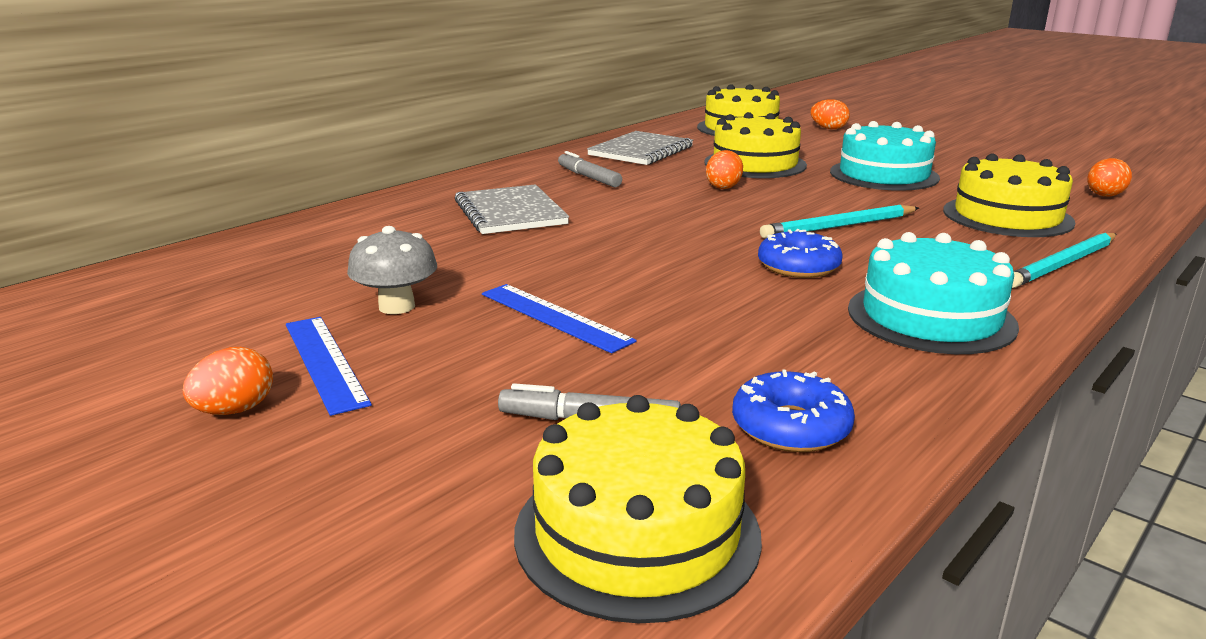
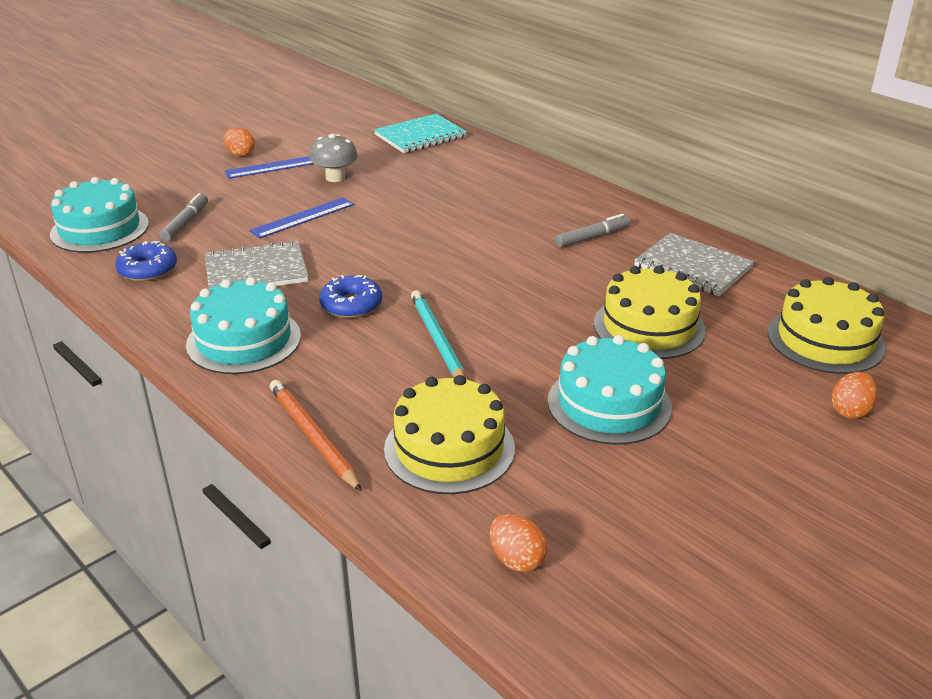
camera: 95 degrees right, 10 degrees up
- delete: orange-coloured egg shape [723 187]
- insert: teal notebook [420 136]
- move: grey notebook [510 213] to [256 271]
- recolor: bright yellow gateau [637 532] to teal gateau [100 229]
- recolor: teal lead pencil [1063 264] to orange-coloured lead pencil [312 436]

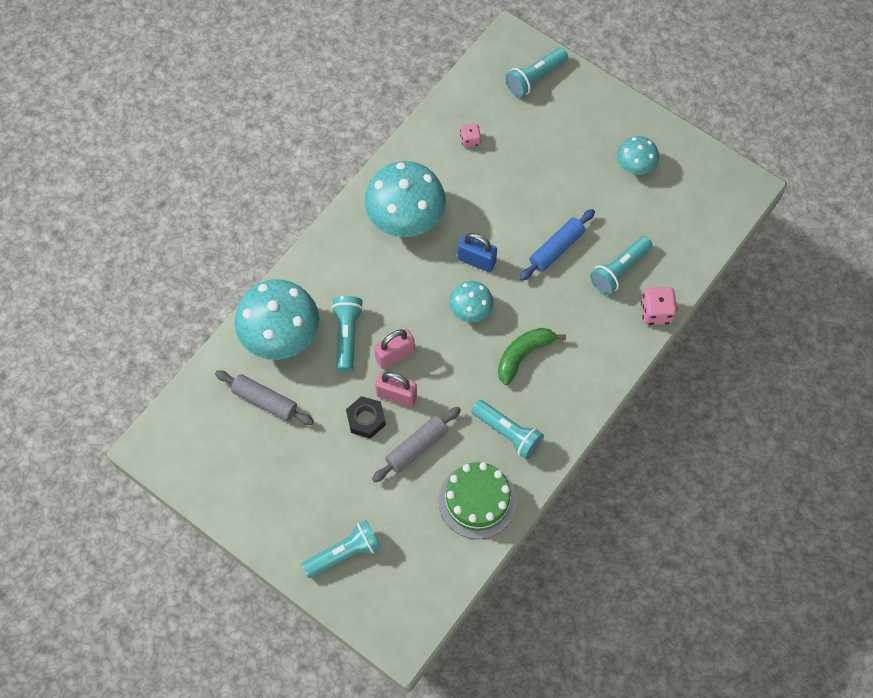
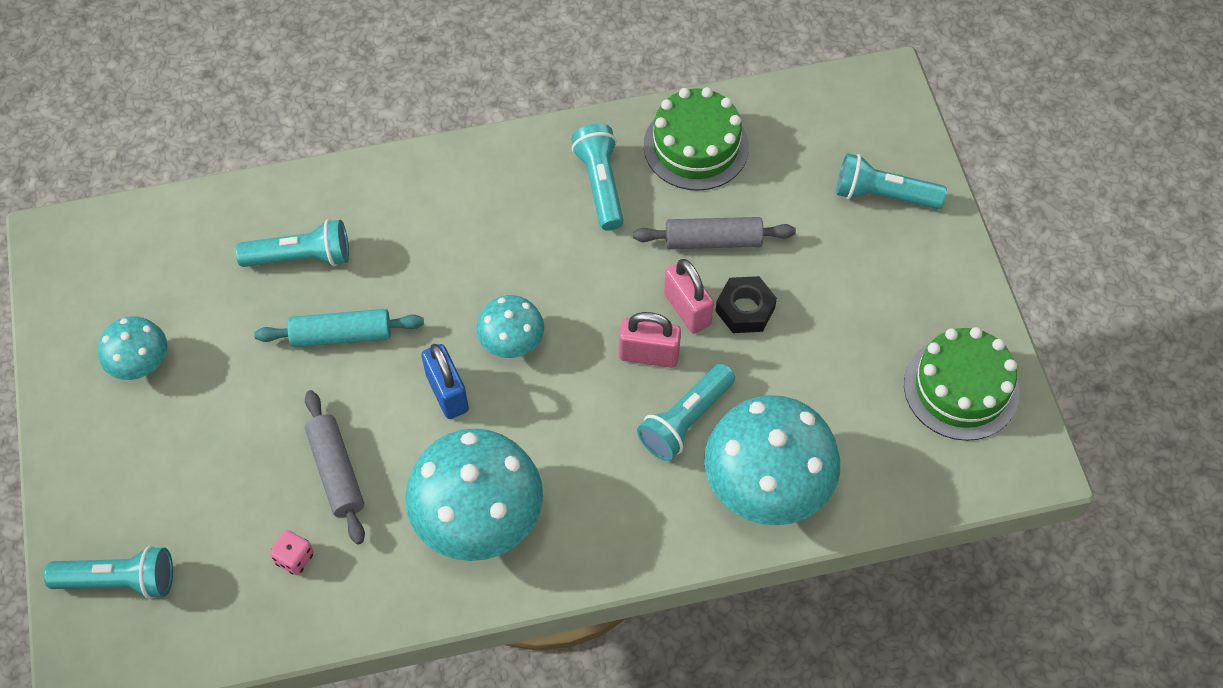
camera: 140 degrees left, 5 degrees down
- delete: leaf-green banana [523 355]
- delete: pink dice [656 312]
- insert: leaf-green gateau [961 388]
- move: grey dough roller [265 401] to [336 472]
- recolor: cobalt dough roller [556 248] to teal dough roller [341 335]

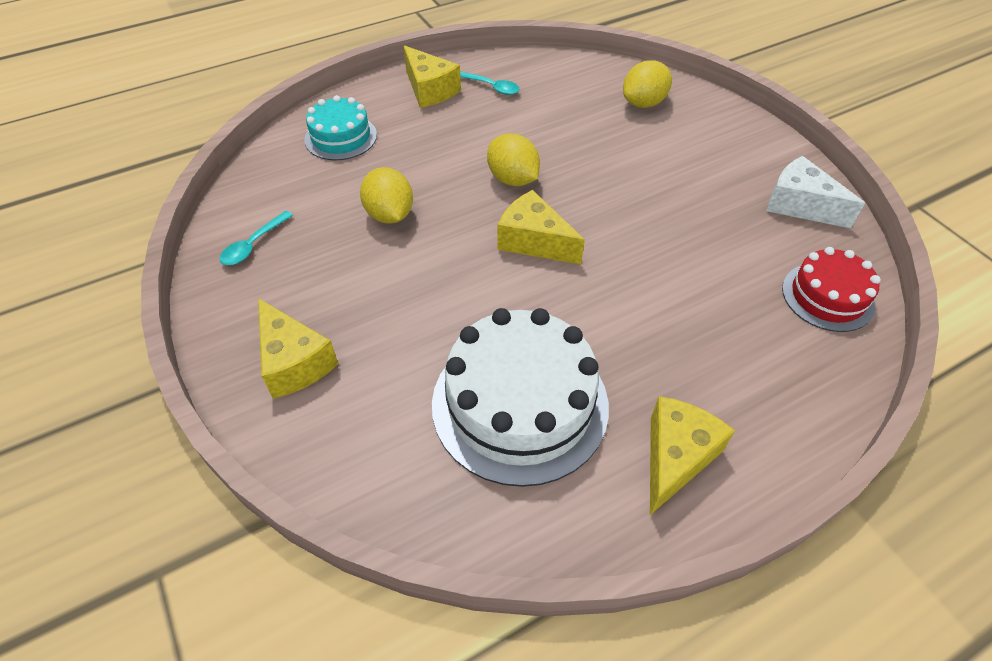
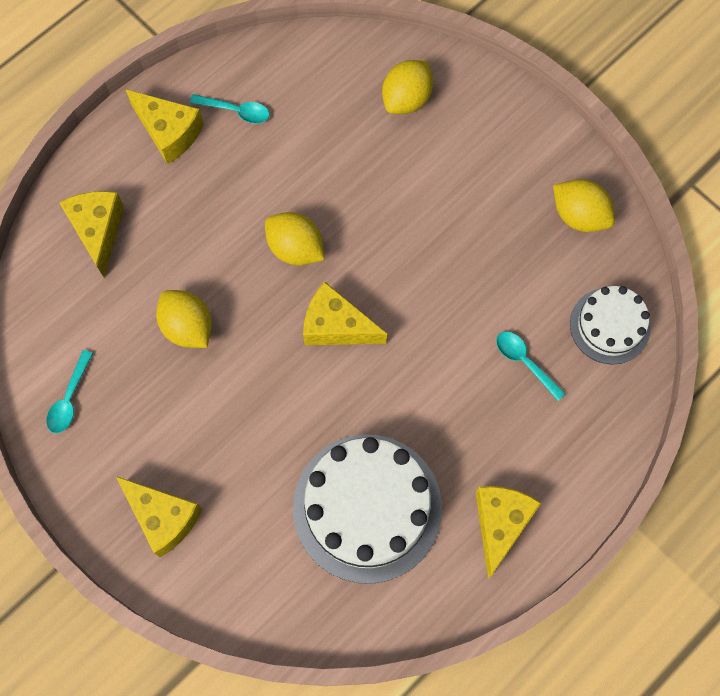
camera: 15 degrees left, 20 degrees up
- insert: teal tablespoon [525 362]
- replace: teal gateau [341 137] to bright yellow cheese wedge [98 231]
- replace: pure white cheese wedge [799 205] to bright yellow citrus fruit [579 215]
- recolor: red gateau [827 296] to pure white gateau [610 326]

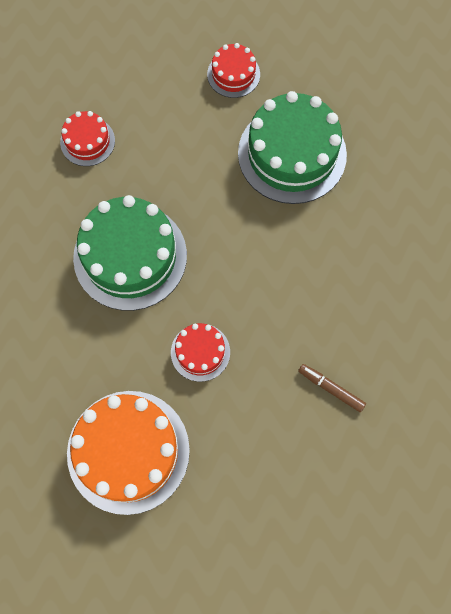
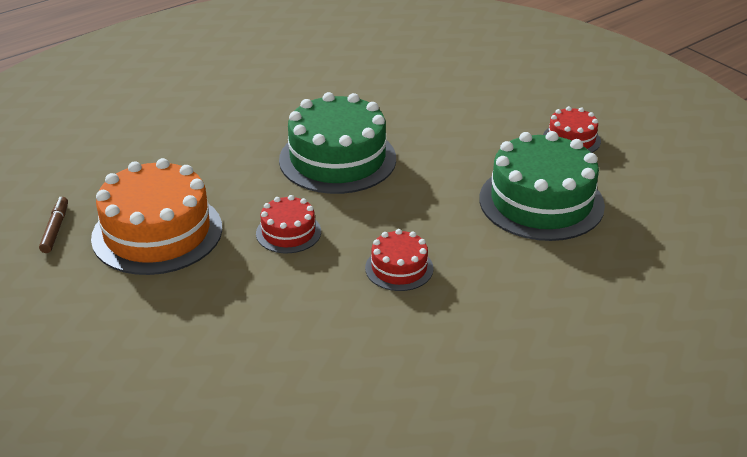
camera: 55 degrees right, 35 degrees down
- move: red gateau [87 141] to [399 268]
- move: dark brown marker pen [331 389] to [55 229]

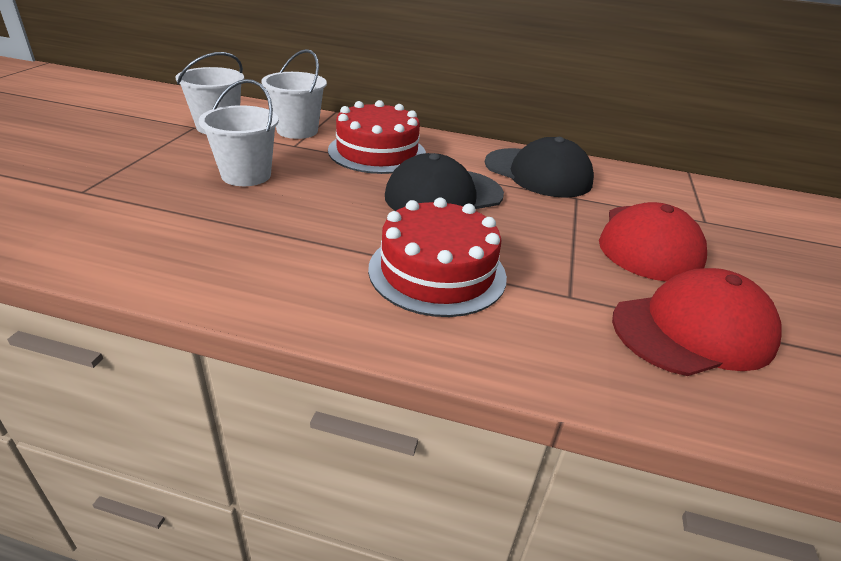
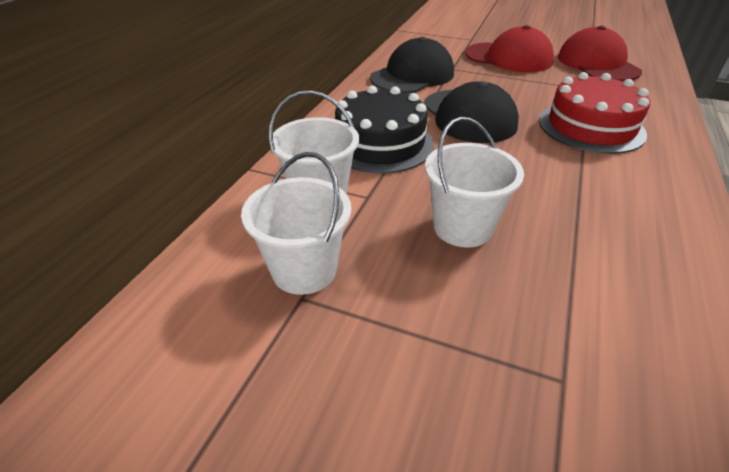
camera: 80 degrees left, 5 degrees up
- recolor: red gateau [377 152] to ebony gateau [380 143]

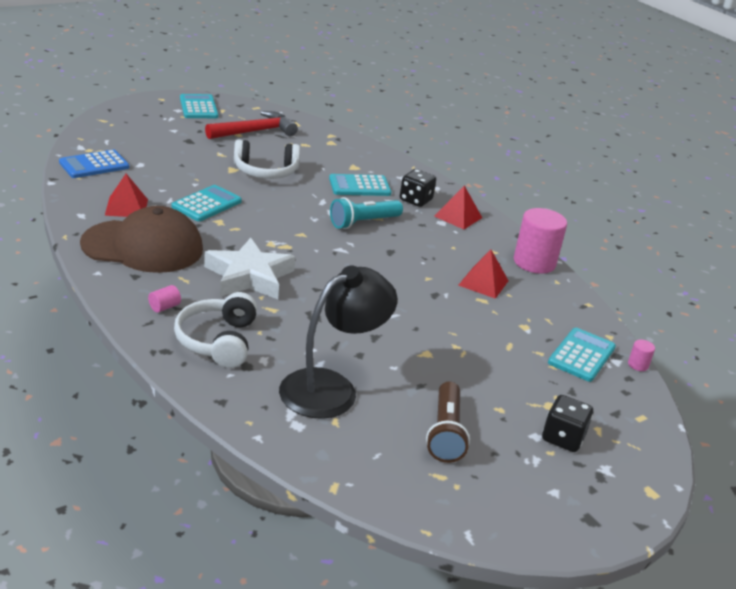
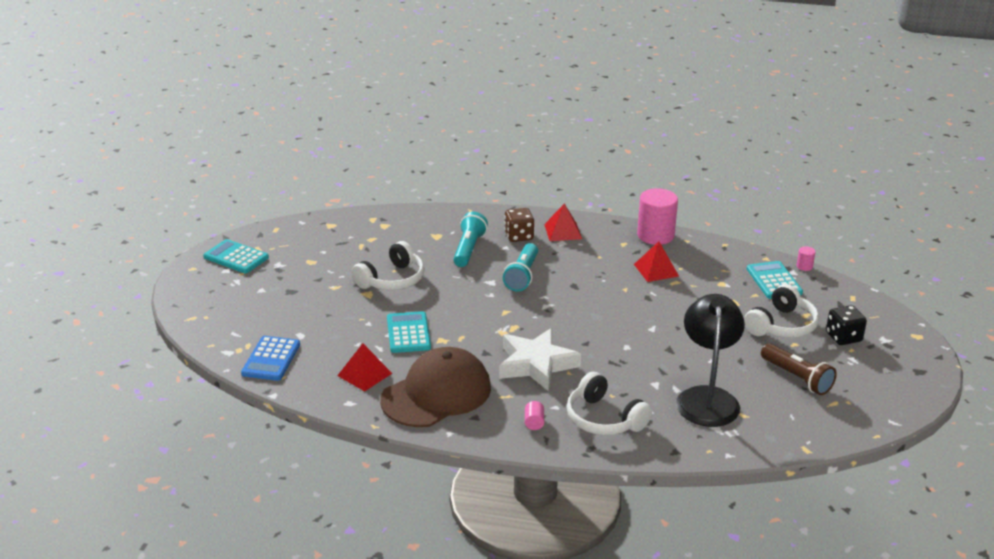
camera: 40 degrees left, 0 degrees up
- delete: red hammer [255 131]
- insert: pure white headphones [781 325]
- replace: teal pocket calculator [359 186] to teal torch [469 249]
- recolor: ebony dice [415 200] to dark brown dice [519 236]

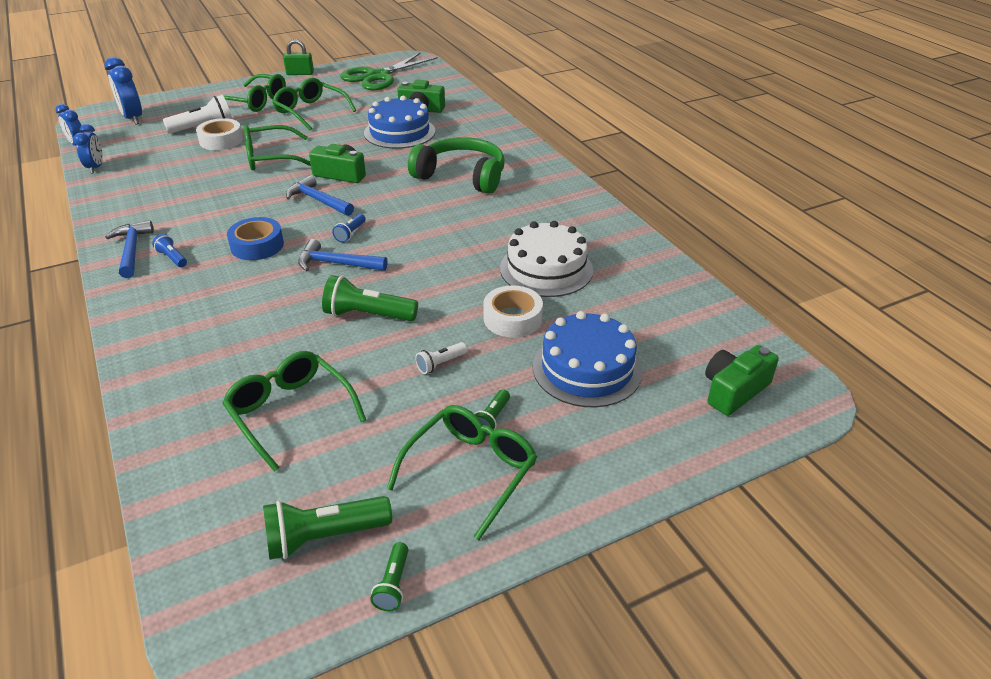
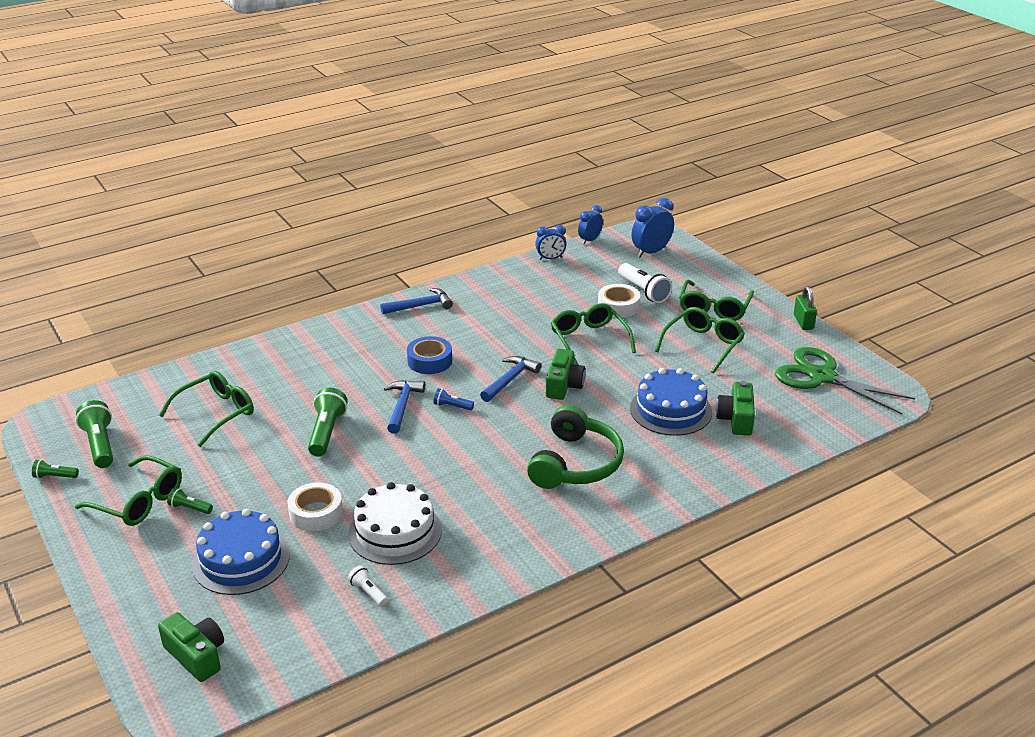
camera: 85 degrees right, 5 degrees down
- delete: cobalt torch [172 258]
- move: pure white torch [440 364] to [368 592]

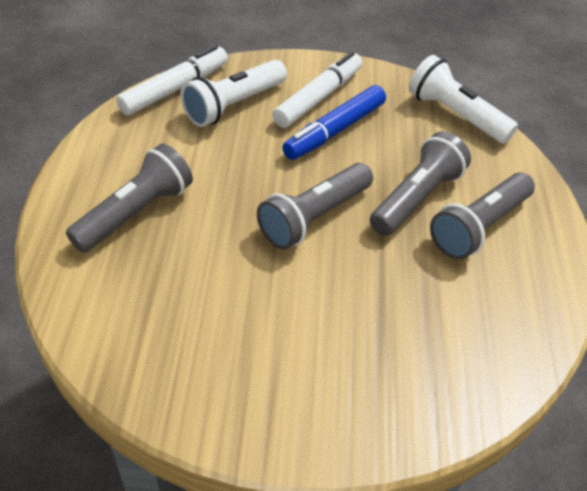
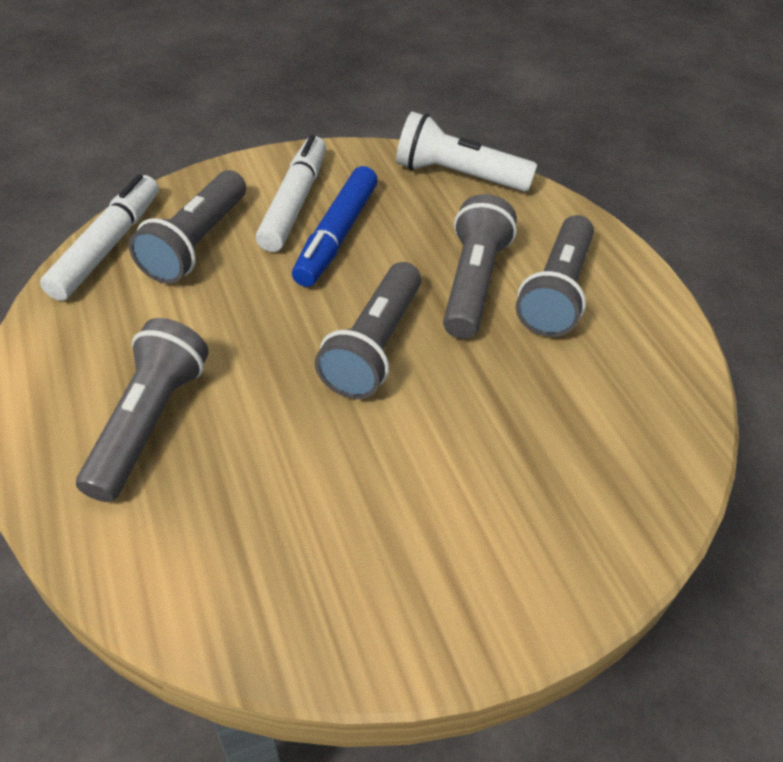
camera: 25 degrees left, 0 degrees up
- recolor: pure white torch [233 105] to grey torch [196 243]

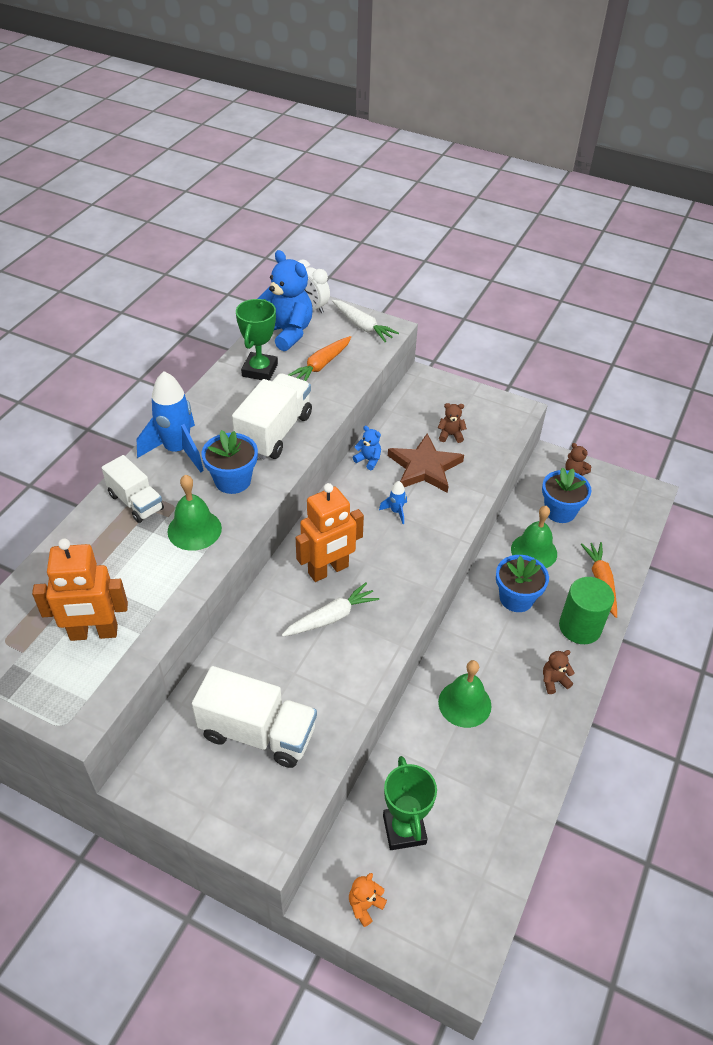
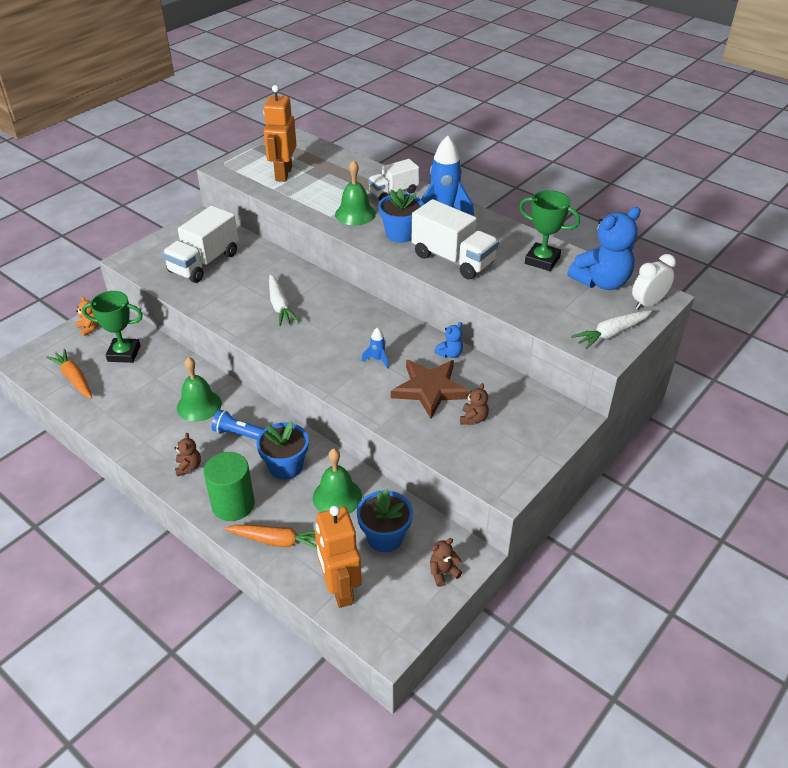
camera: 105 degrees right, 5 degrees down
- insert: cobalt torch [240 434]
- move: orange-coloured toy carrot [321 365] to [74 378]
- move: orange-coloured robot [328 570] to [340 589]

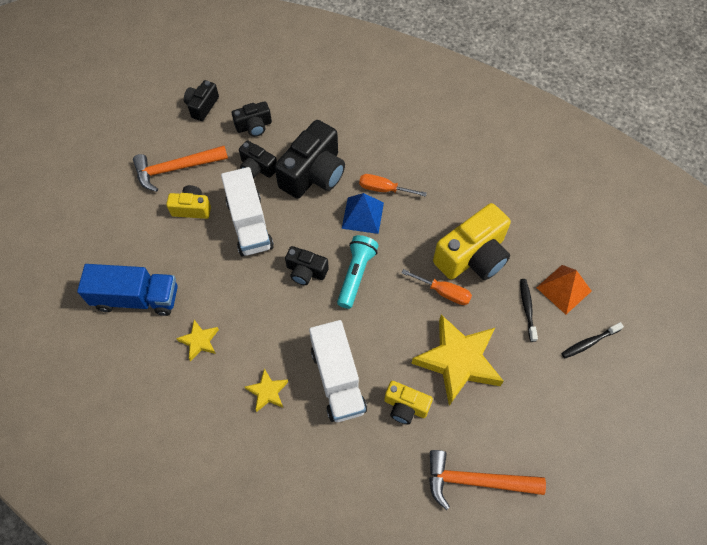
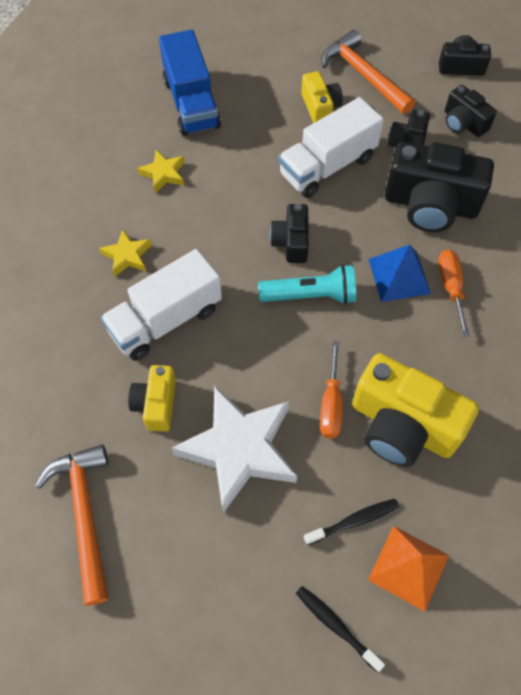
camera: 70 degrees right, 0 degrees up
- recolor: bright yellow star [458 361] to pure white star [239 450]

